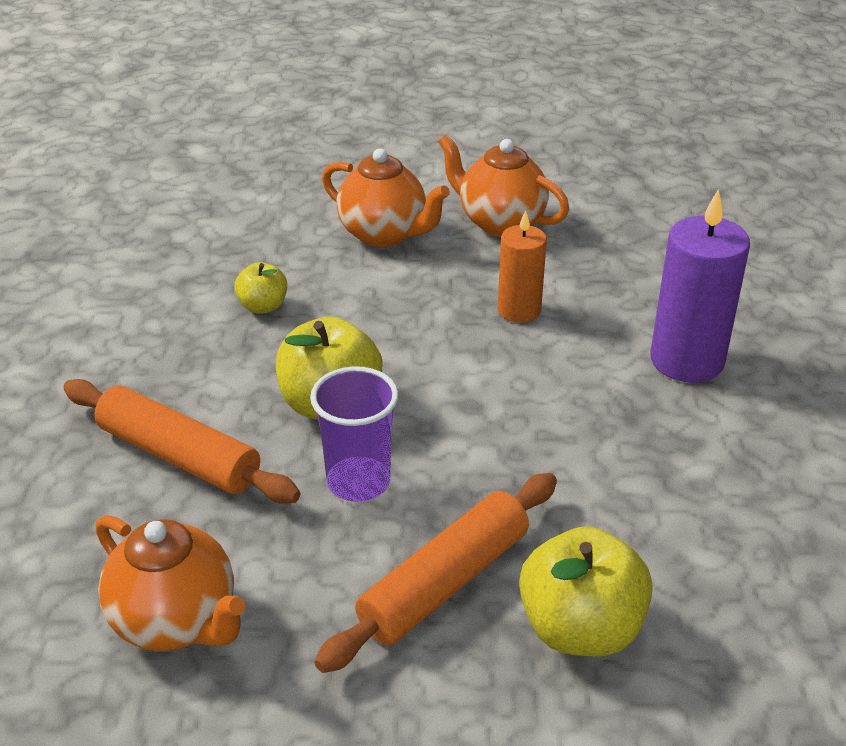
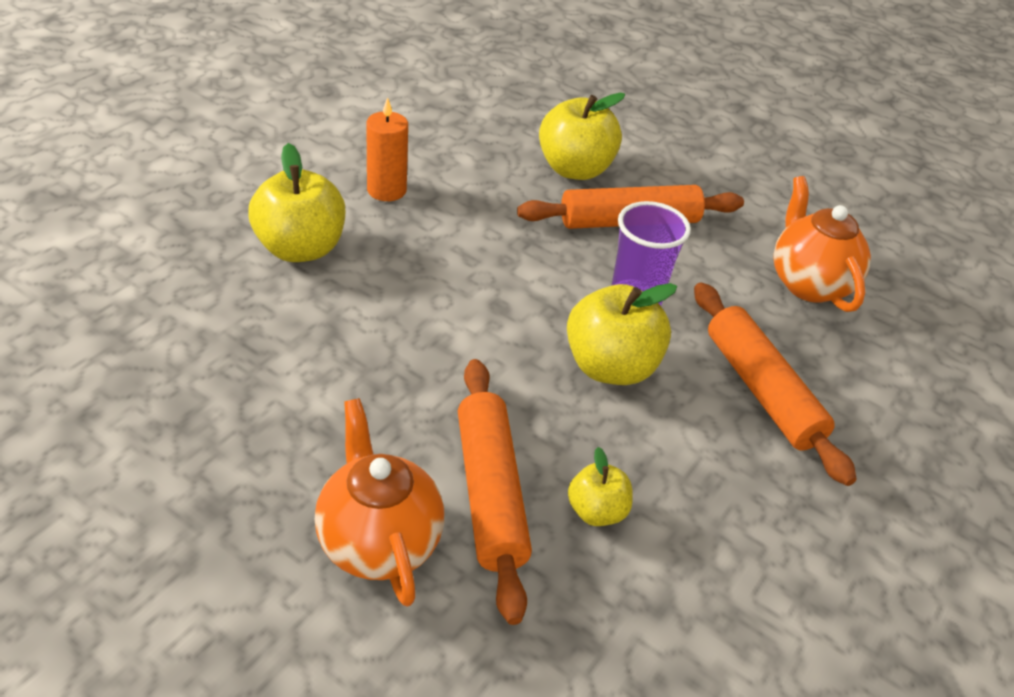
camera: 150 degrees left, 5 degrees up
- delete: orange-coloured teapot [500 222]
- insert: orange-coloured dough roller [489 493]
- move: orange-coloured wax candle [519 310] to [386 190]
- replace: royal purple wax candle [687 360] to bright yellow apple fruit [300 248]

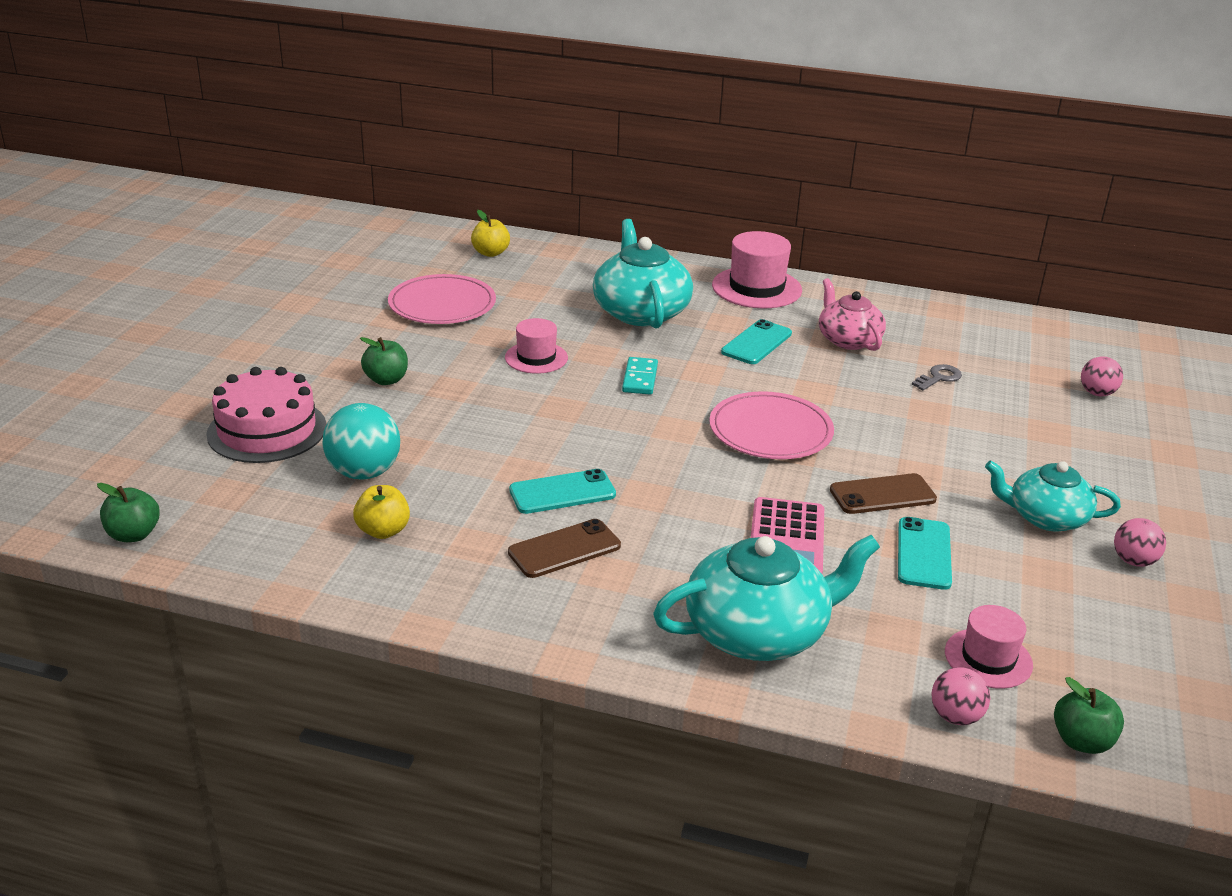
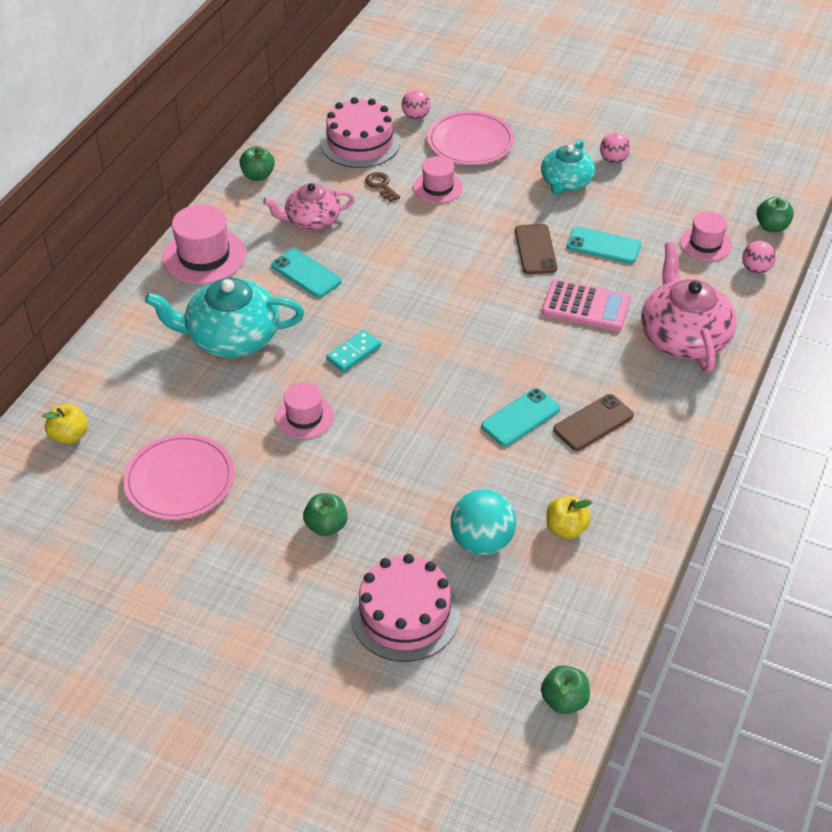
camera: 80 degrees left, 15 degrees up
- insert: leaf-green apple fruit [258 175]
- insert: pink gateau [360 143]
- insert: pink top hat [438 187]
- move: pink dinner plate [770 430] to [470 142]
- recolor: teal teapot [758 631] to pink teapot [683 337]
- recolor: grey key [939 378] to dark brown key [381 185]
- rotate: dark brown mobile phone [564 549] = [593 423] 75 degrees clockwise
- rotate: teal mobile phone [562 492] = [520 417] 60 degrees clockwise
- rotate: teal domino piece [640 378] = [353 353] 60 degrees counterclockwise

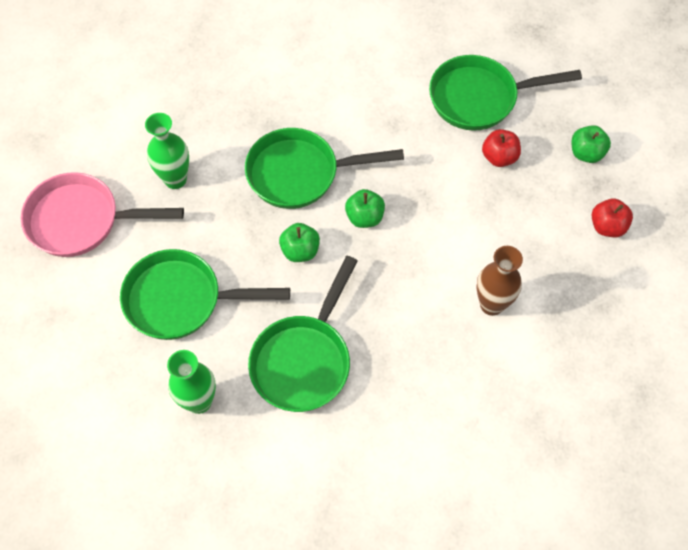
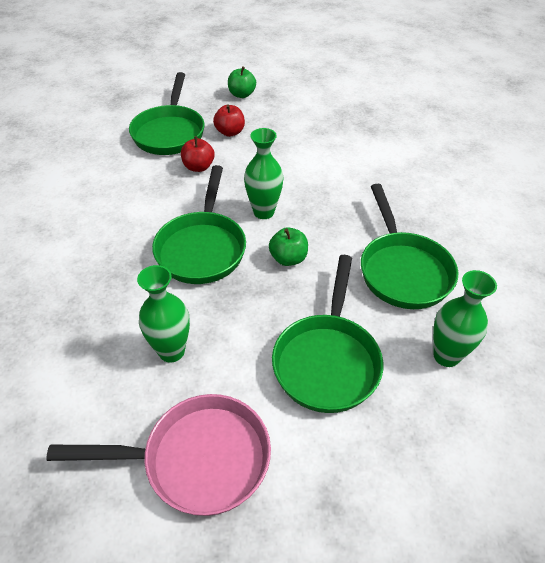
camera: 80 degrees left, 15 degrees down
- delete: dark brown tall vase [491 304]
- move: red apple fruit [607 226] to [198 167]
- replace: leaf-green apple fruit [364 217] to leaf-green tall vase [263 212]
- rotate: pink frying pan [81 221] = [197 459] 105 degrees counterclockwise
- rotate: leaf-green frying pan [304 360] = [403 270] 45 degrees clockwise

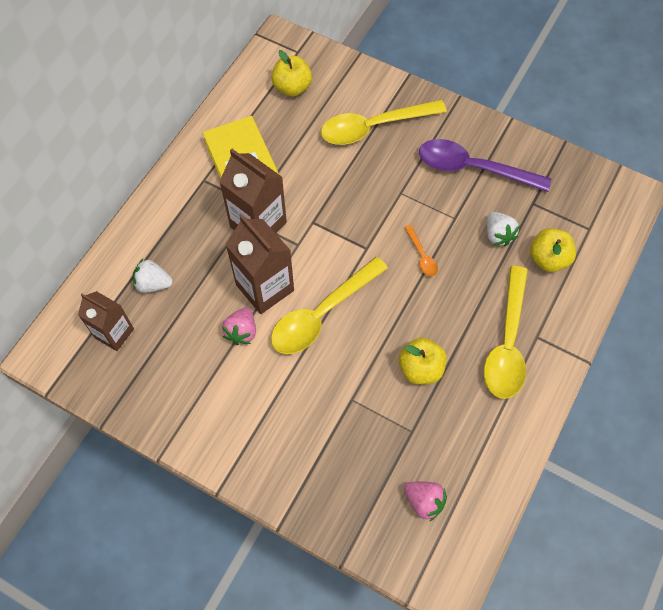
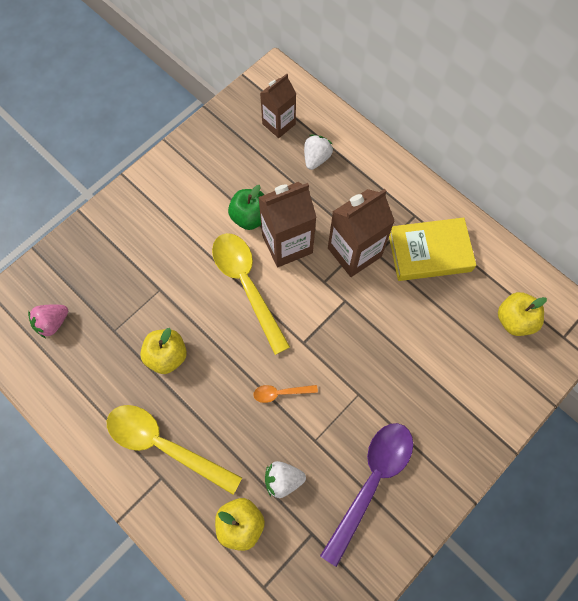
camera: 105 degrees right, 5 degrees up
- delete: bright yellow tablespoon [374 127]
- replace: pink strawberry [242 332] to leaf-green apple fruit [250 217]

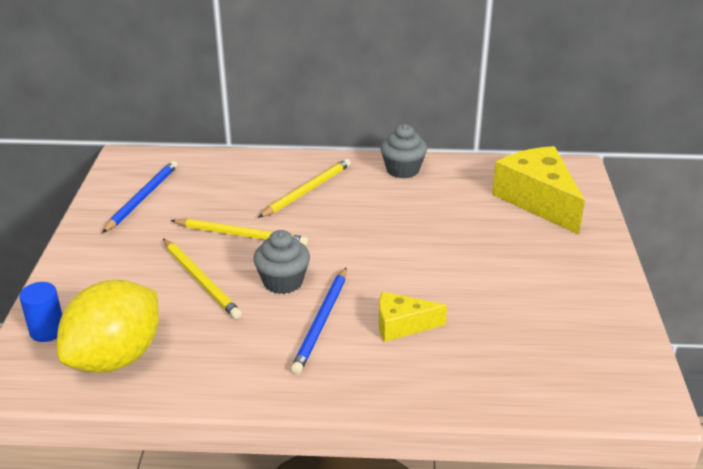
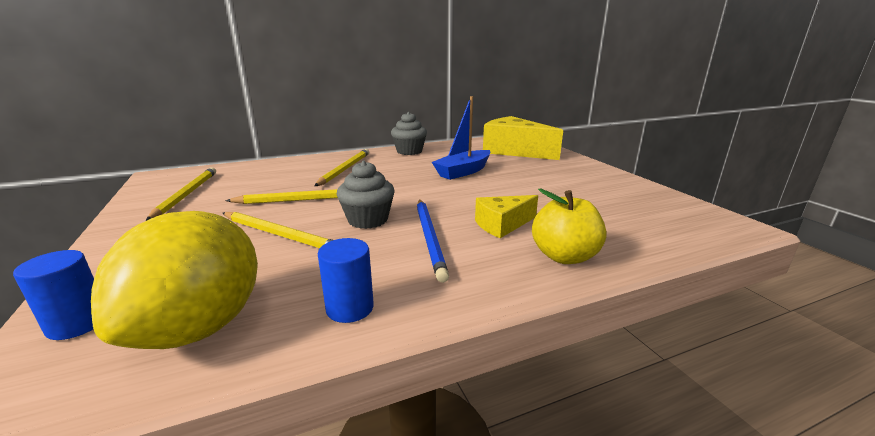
camera: 25 degrees left, 10 degrees down
- insert: cobalt cylinder shape [350 308]
- insert: cobalt boat [463 172]
- insert: bright yellow apple fruit [564 256]
- recolor: cobalt lead pencil [142 198] to bright yellow lead pencil [187 194]

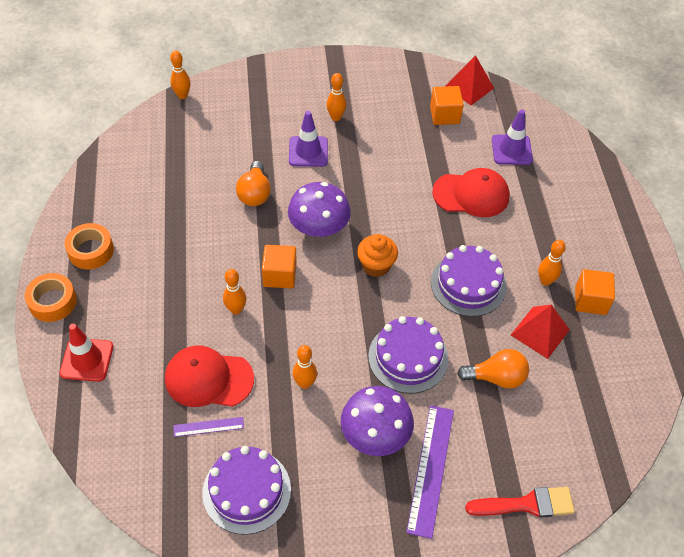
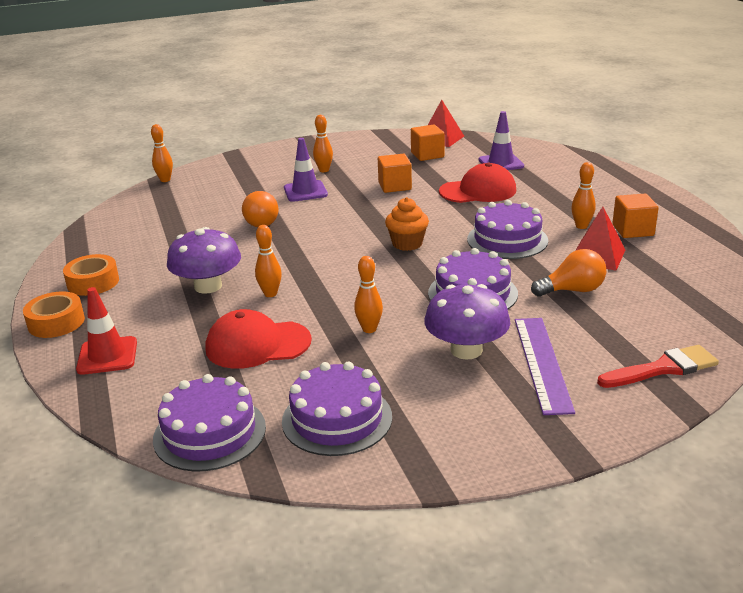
camera: 10 degrees left, 25 degrees down
- delete: royal purple straightedge [208 426]
- insert: royal purple gateau [209 433]
- move: orange-coloured cube [279 275] to [394 186]
- move: royal purple toadstool [319 227] to [208 286]

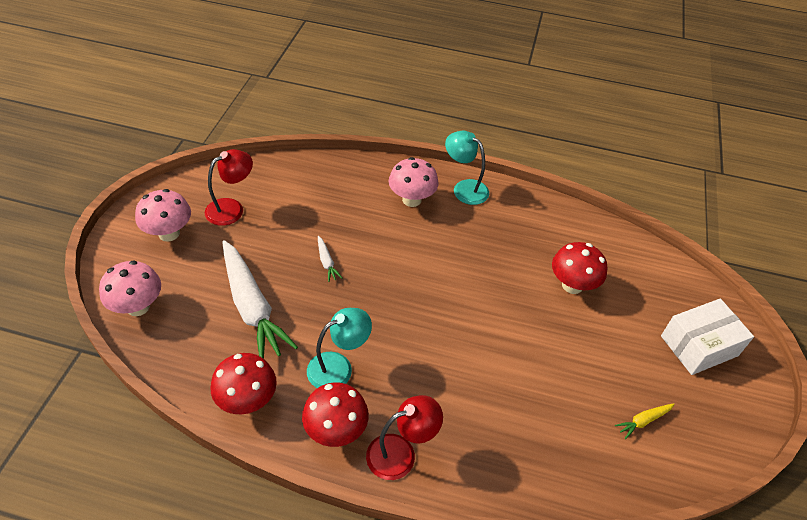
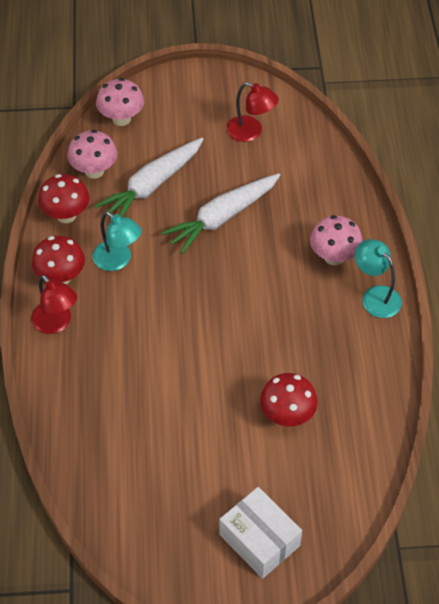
camera: 75 degrees right, 5 degrees up
- delete: bright yellow toy carrot [643 421]
- move: pink toadstool [169 233] to [94 171]
- rotate: teal desk lamp [464 188] = [375 296] 60 degrees counterclockwise
- resize: pure white toy carrot [327 262] = [222 218] x2.44

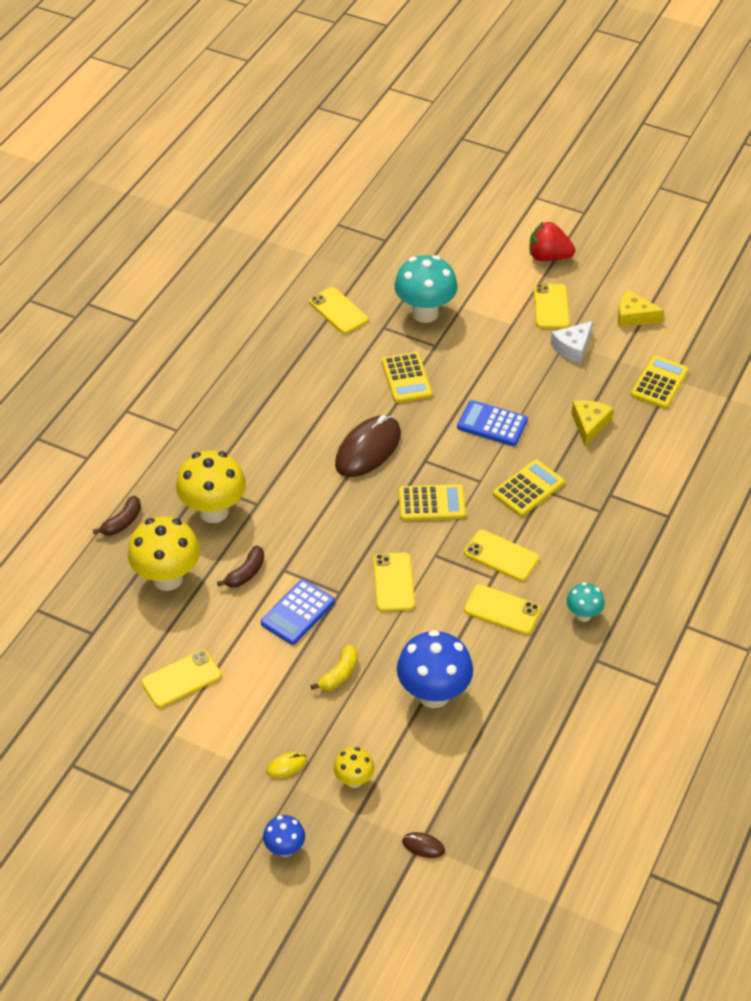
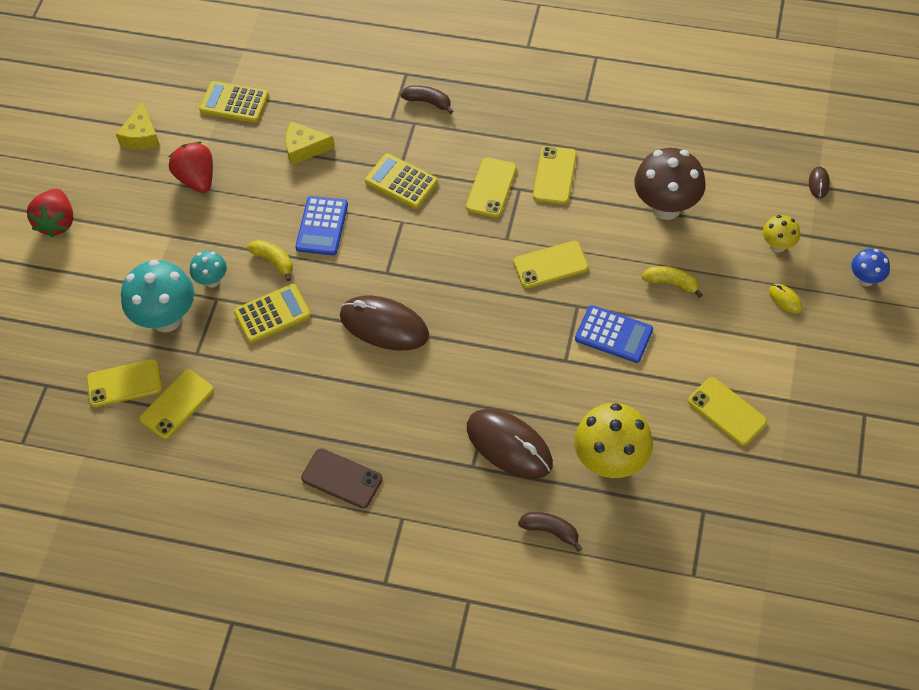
camera: 100 degrees left, 10 degrees up
- delete: bright yellow pocket calculator [431 503]
- insert: bright yellow banana [274 261]
- insert: dark brown mobile phone [342 478]
- move: dark brown banana [245 573] to [428 102]
- move: bright yellow mobile phone [551 306] to [124 383]
- move: teal toadstool [583 615] to [212 281]
- replace: bright yellow toadstool [213 511] to dark brown computer mouse [509 445]
- replace: pure white cheese wedge [572 347] to red strawberry [197 178]
- recolor: cobalt toadstool [433 694] to dark brown toadstool [666 207]

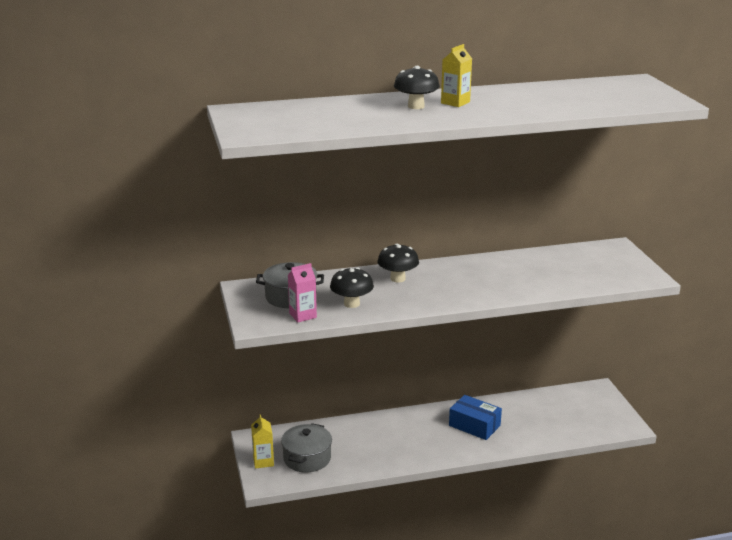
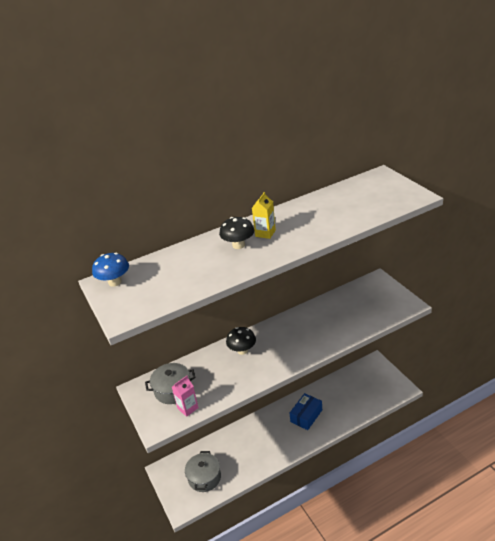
camera: 10 degrees left, 10 degrees up
- delete: bright yellow milk carton [263 461]
- delete: ebony toadstool [351 304]
- insert: cobalt toadstool [114 282]
- rotate: cobalt box [474 425] = [306 416] 75 degrees counterclockwise

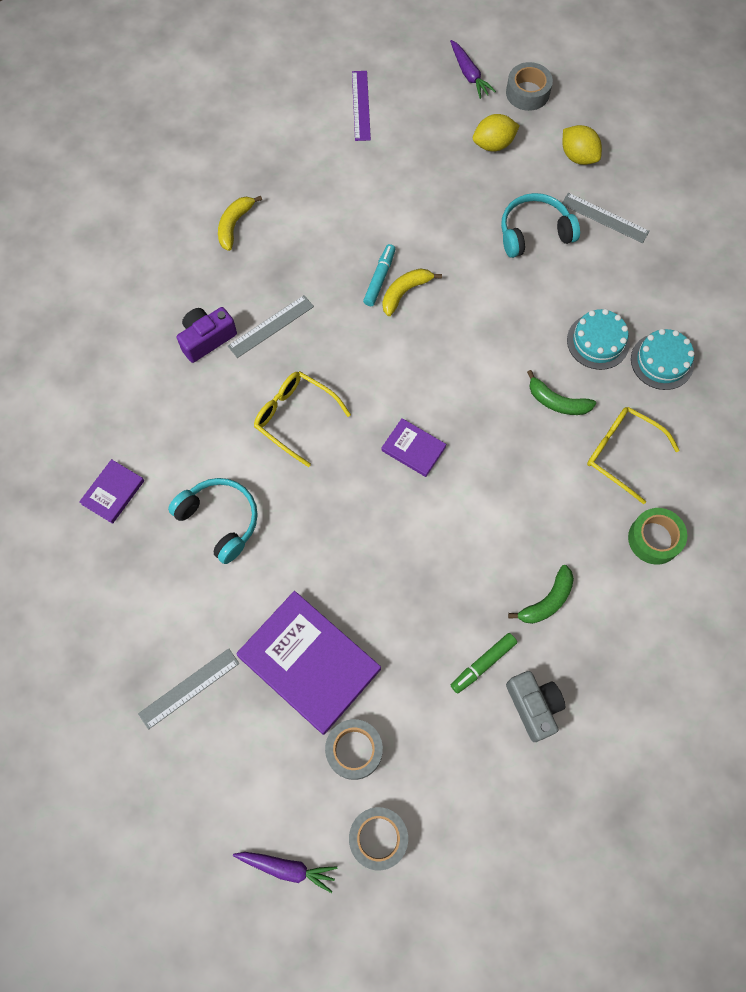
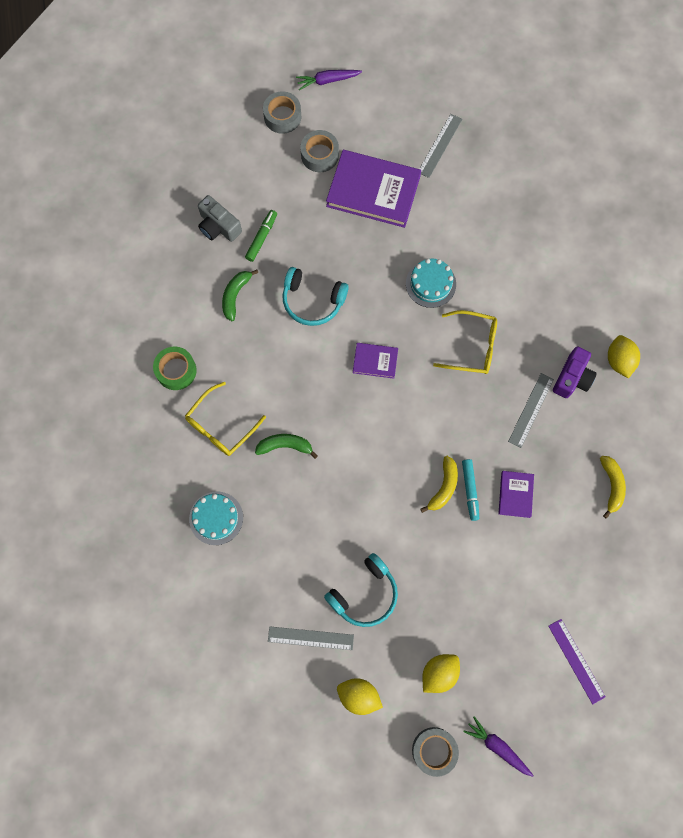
camera: 155 degrees right, 5 degrees up
- insert: bright yellow citrus fruit [619 361]
- move: royal purple hardback [113 492] to [515 494]
- move: teal headphones [220 520] to [312 301]
- move: teal gateau [598 341] to [430 284]
- rotate: bright yellow eyeglasses [622 453] = [221 426] 120 degrees clockwise

